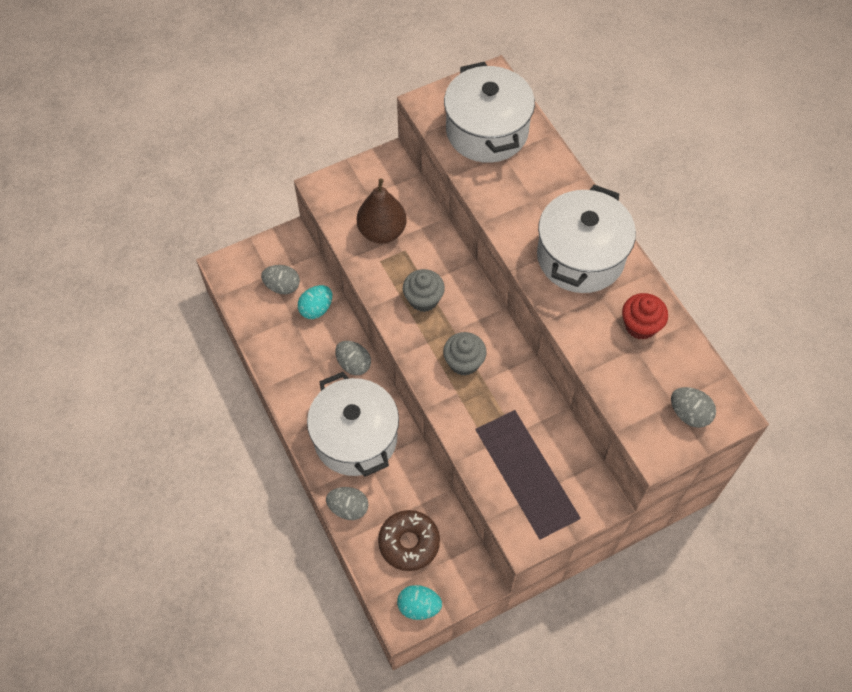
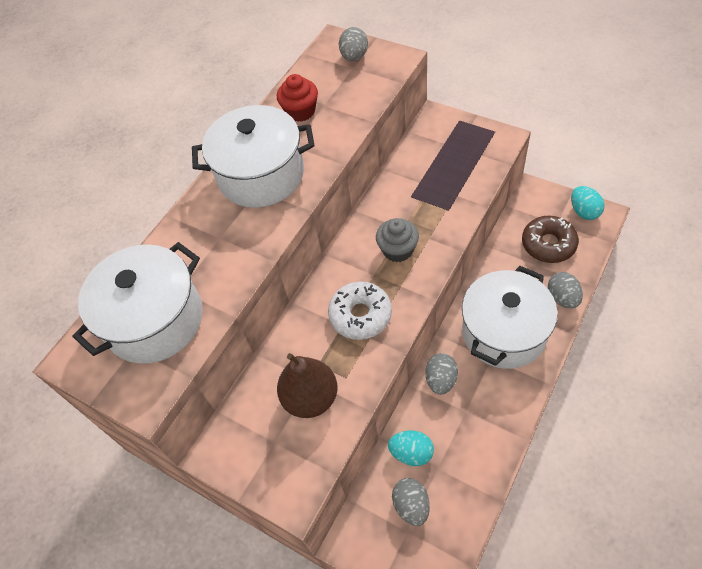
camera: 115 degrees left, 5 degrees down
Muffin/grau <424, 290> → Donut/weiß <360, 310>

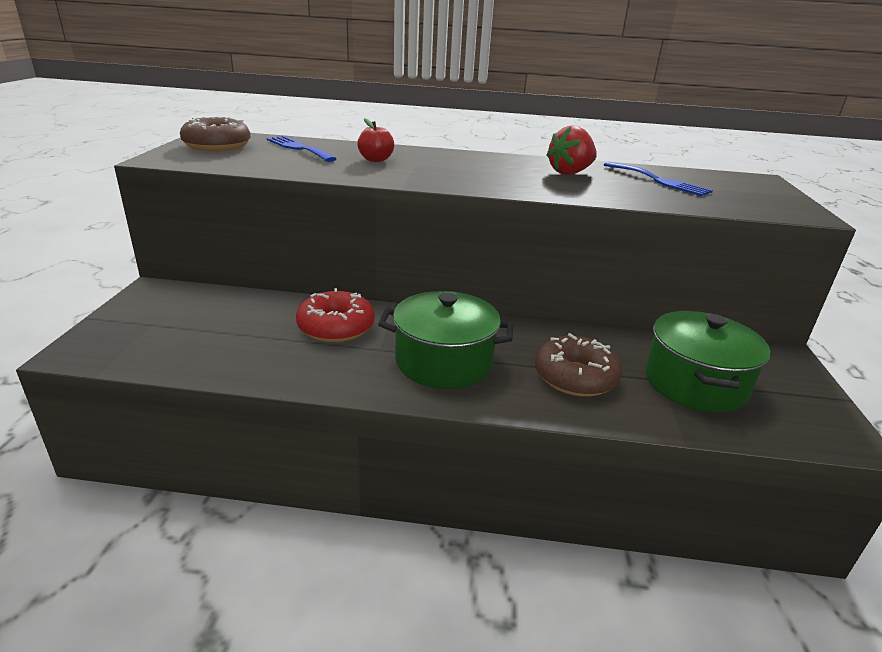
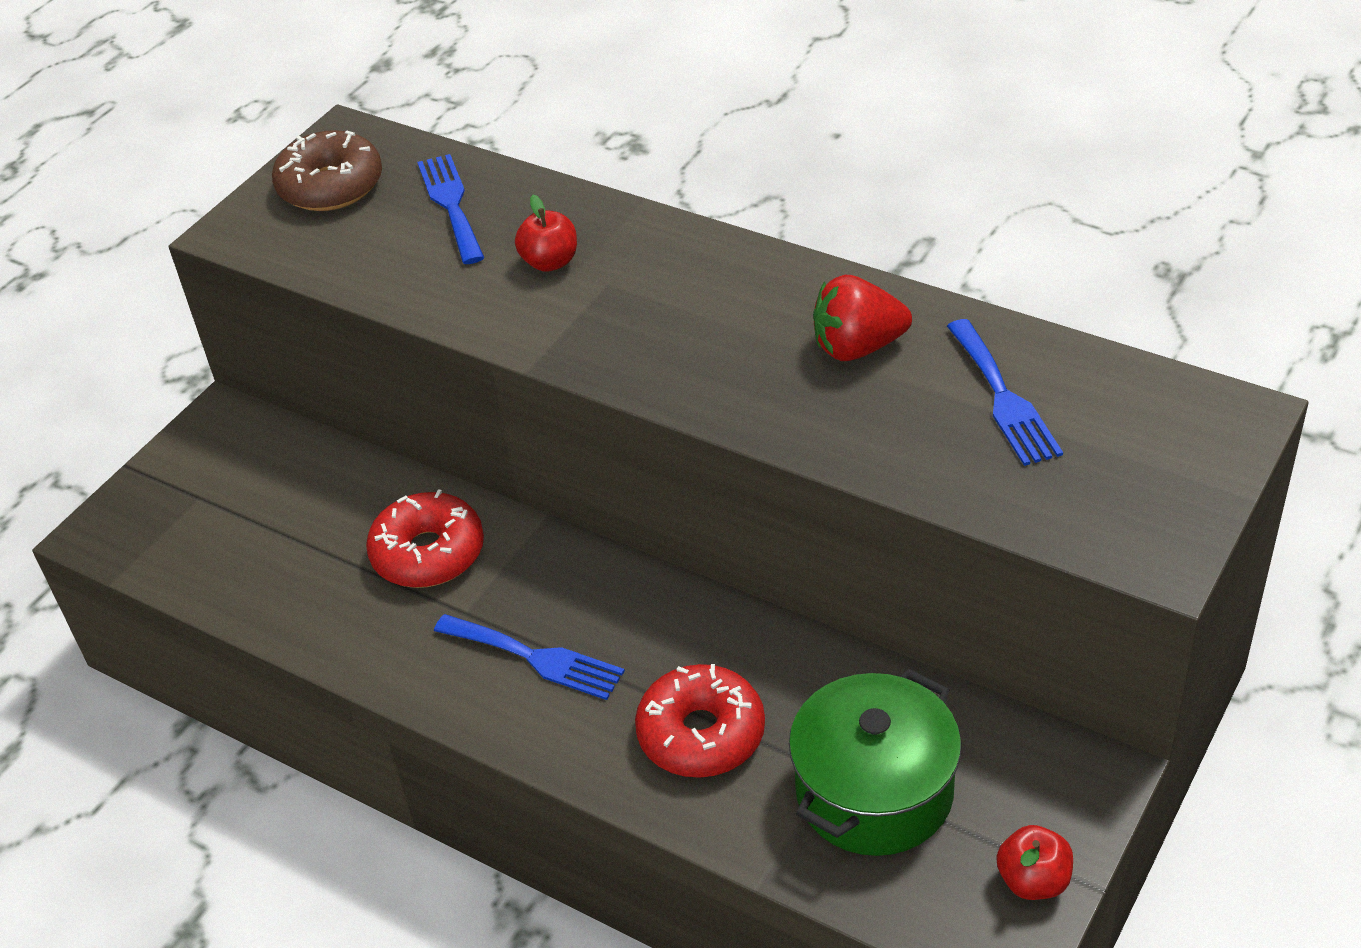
camera: 30 degrees right, 15 degrees up
Kochtopf/grün <445, 340> → Gabel/blau <529, 657>
Donut/braun <578, 365> → Donut/rot <700, 721>
- → Apfel/rot <1034, 862>

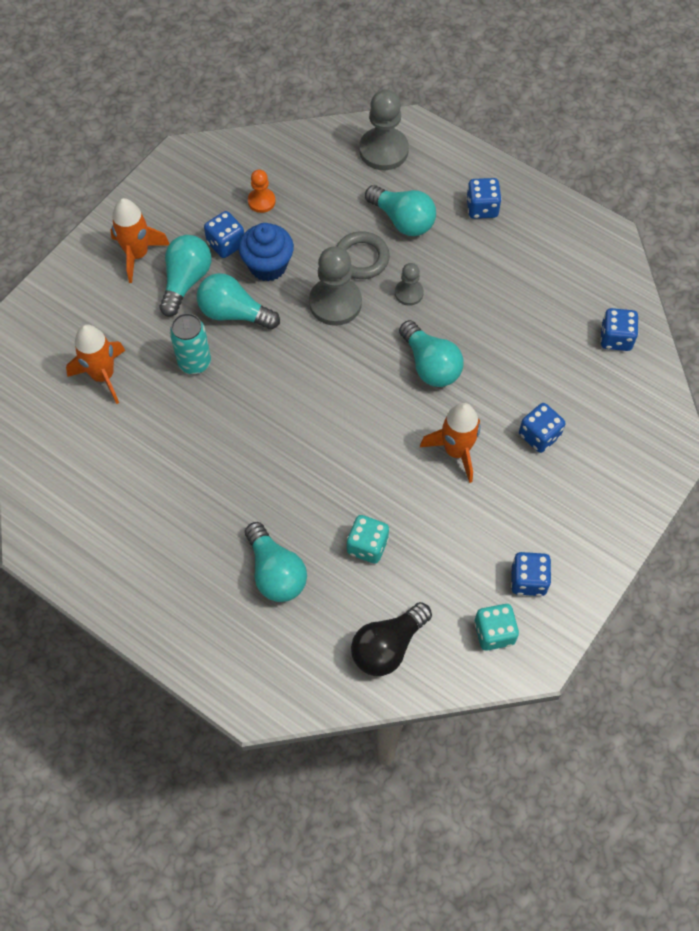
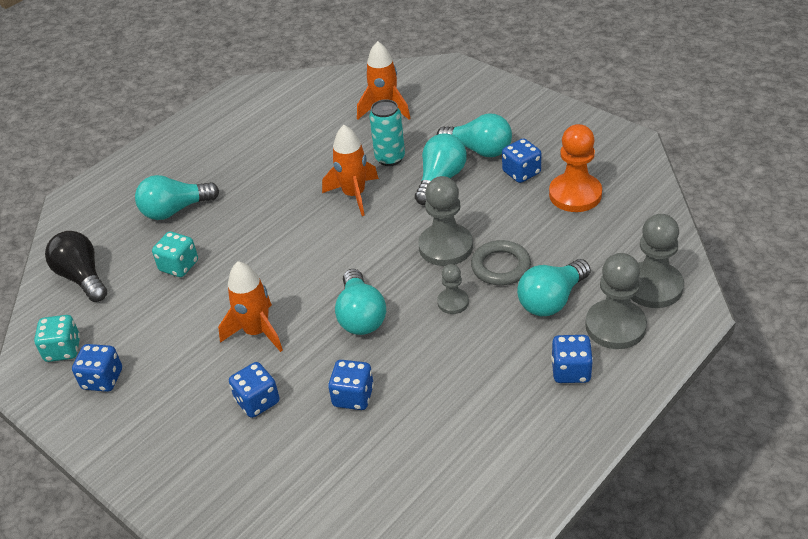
camera: 100 degrees right, 20 degrees down
Bauer/orange <262, 191> → Bauer/orange <575, 168>, x1.82
Rakete/orange <139, 240> → Rakete/orange <350, 170>, shifted
Muffin/blau <266, 252> → -
Spielwürfel/blau <619, 329> → Spielwürfel/blau <351, 385>, shifted
Glühbirne/türkis <431, 353> → Glühbirne/türkis <360, 302>, 75 degrees counterclockwise
- → Bauer/grau <616, 301>

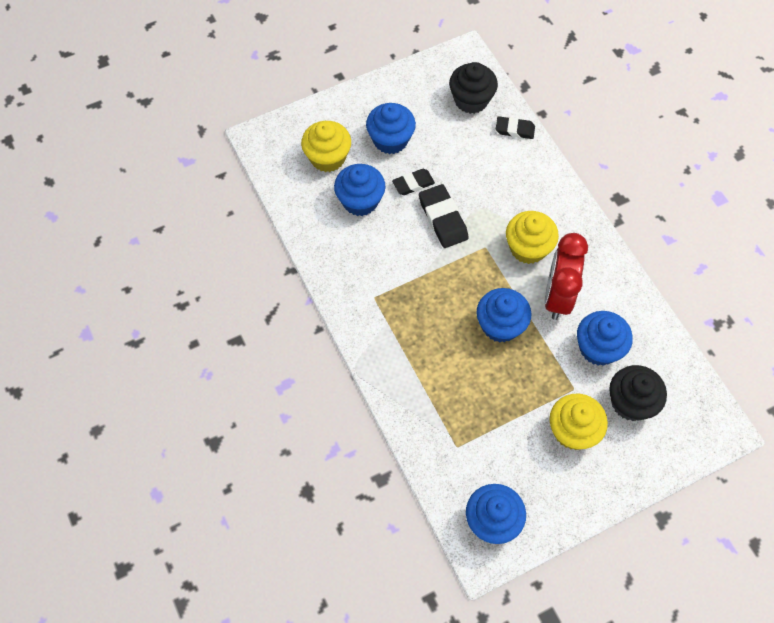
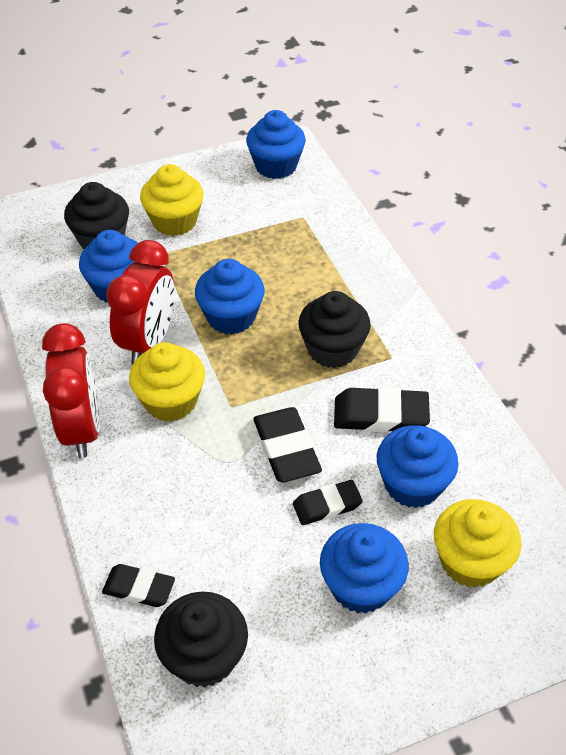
camera: 175 degrees left, 15 degrees down
- → Muffin/schwarz <334, 329>
- → Wecker/rot <71, 390>
- → Radiergummi/schwarz <382, 410>

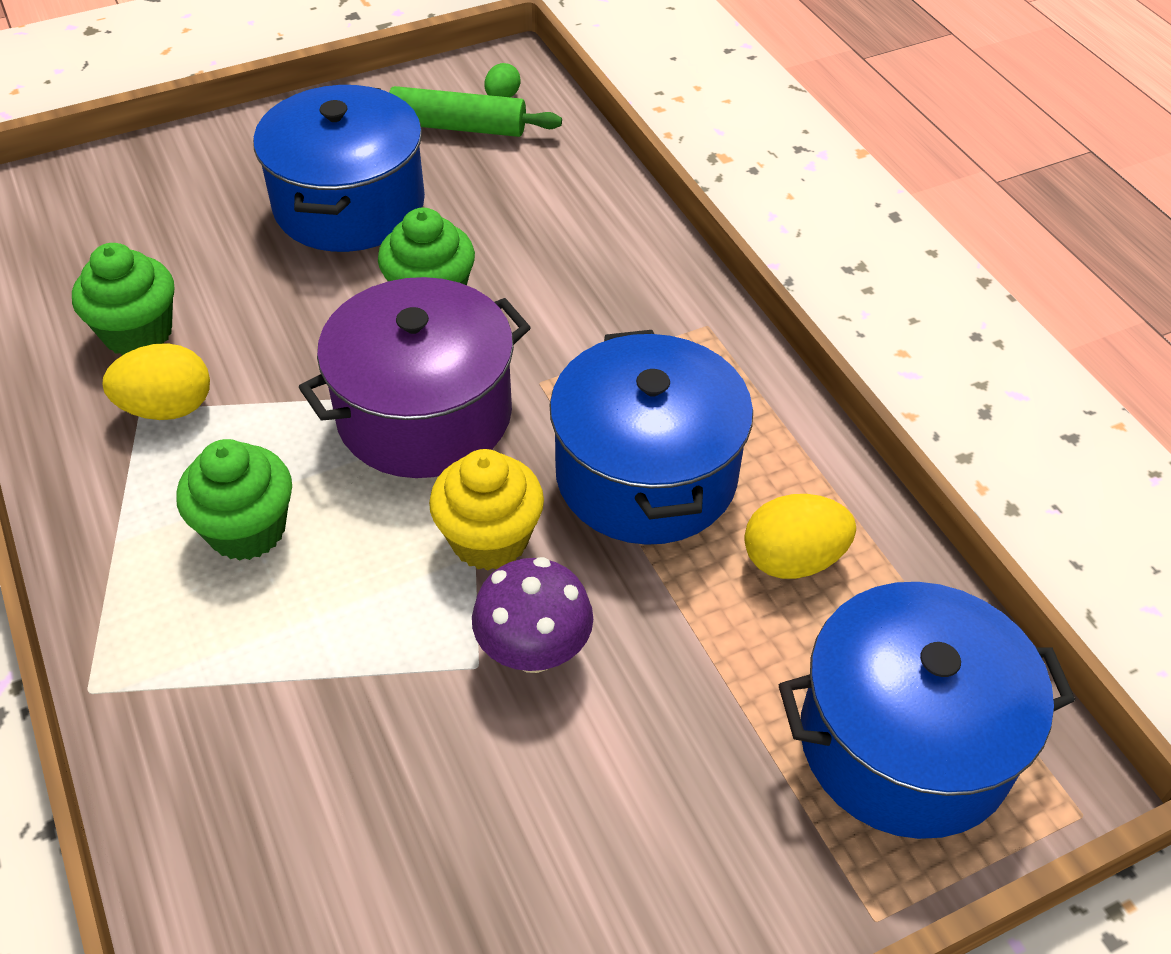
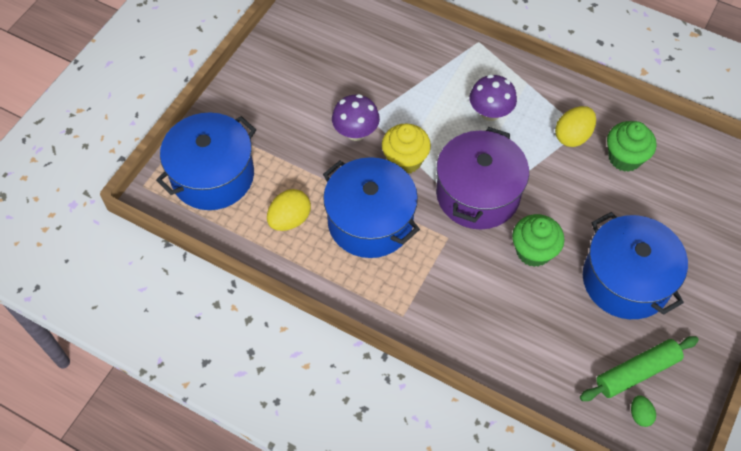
camera: 145 degrees right, 10 degrees up
Muffin/grün <234, 500> → Pilz/lila <493, 97>

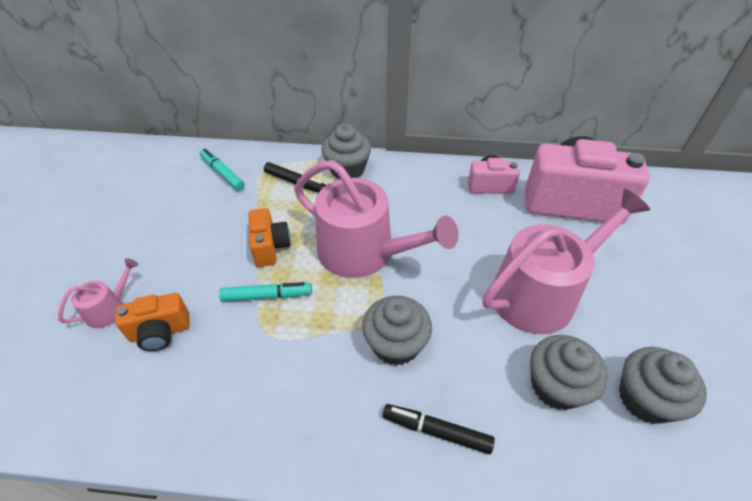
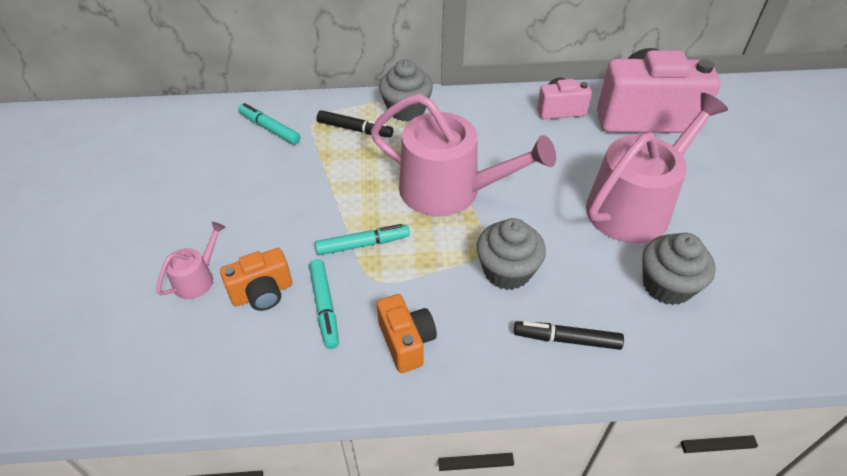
camera: 10 degrees left, 0 degrees up
Kamera/orange <269, 237> → Kamera/orange <407, 333>, shifted
Muffin/grau <663, 385> → -
- → Filzstift/türkis <324, 304>

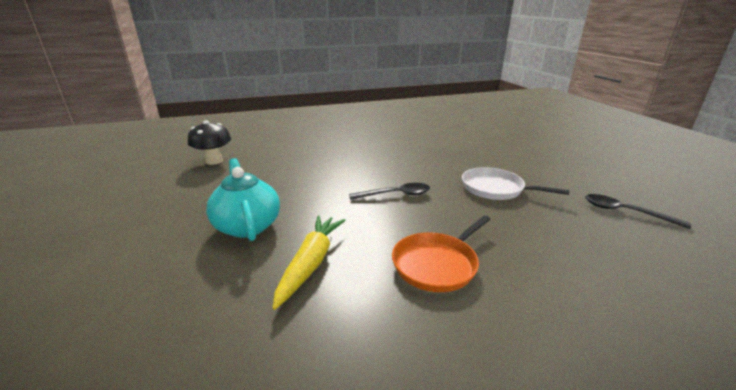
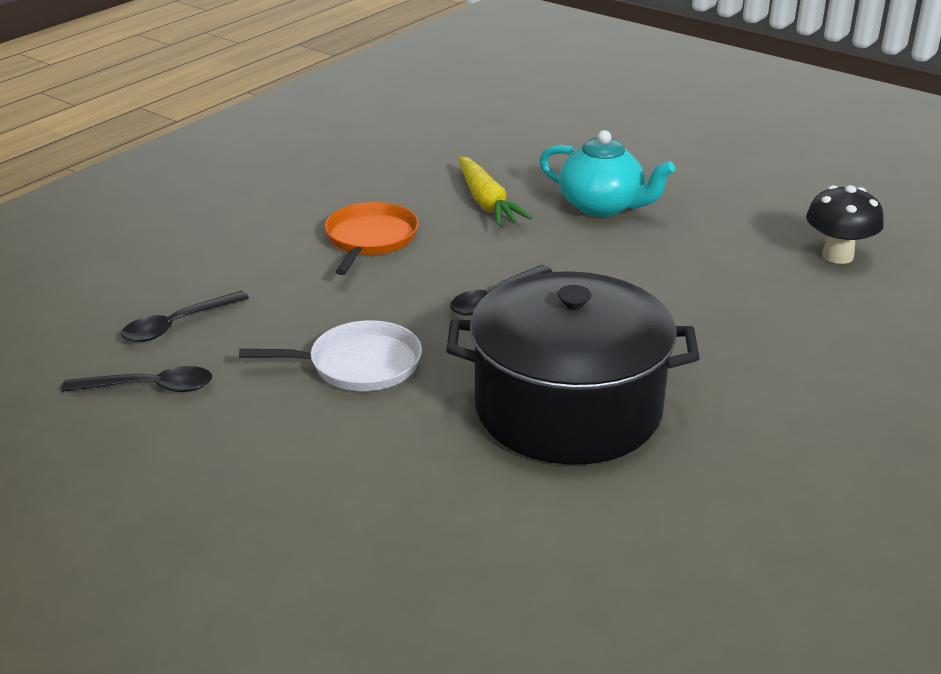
camera: 145 degrees right, 5 degrees up
- → Kochtopf/schwarz <573, 368>
- → Löffel/schwarz <185, 316>

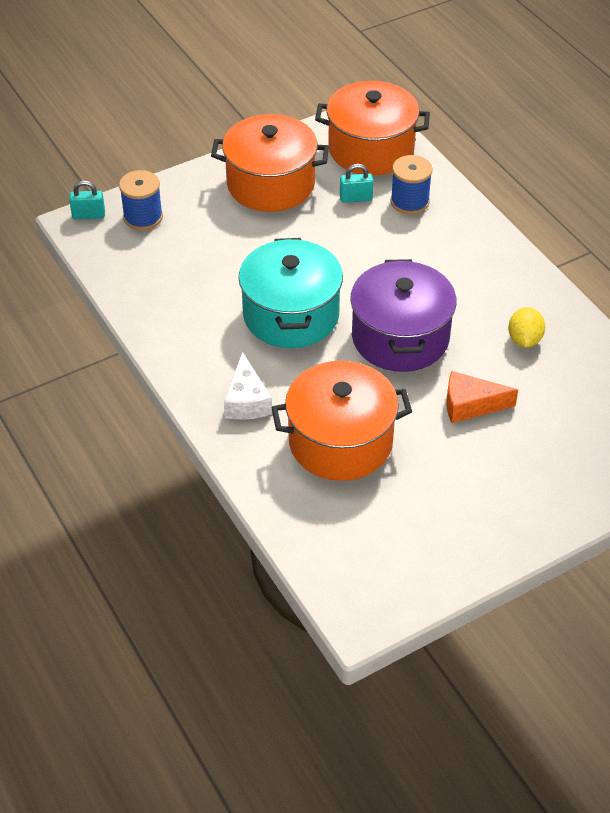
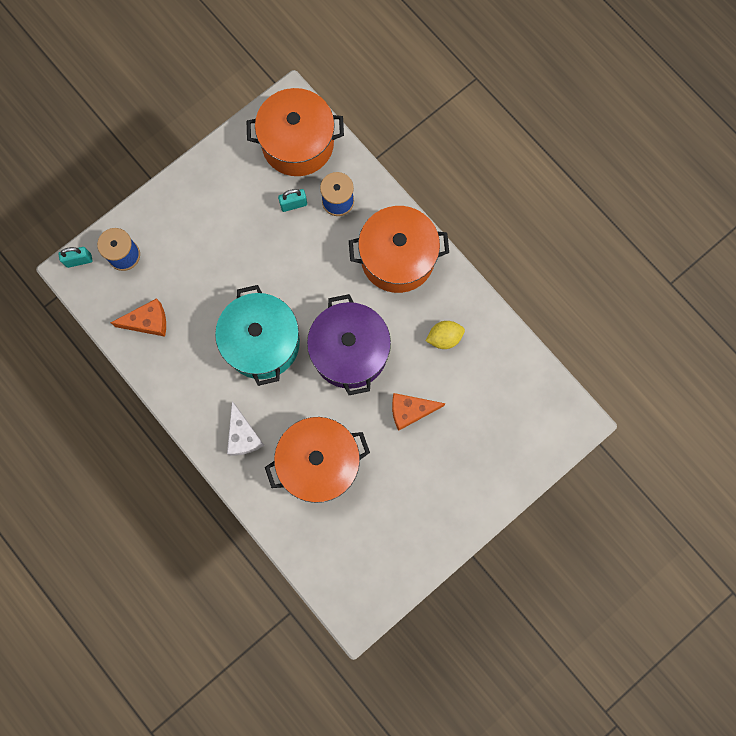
camera: 10 degrees left, 30 degrees up
Kochtopf/orange <270, 163> → Kochtopf/orange <399, 249>, shifted
Zitrone/gelb <526, 327> → Zitrone/gelb <445, 335>, 75 degrees clockwise
- → Käse/orange <138, 317>

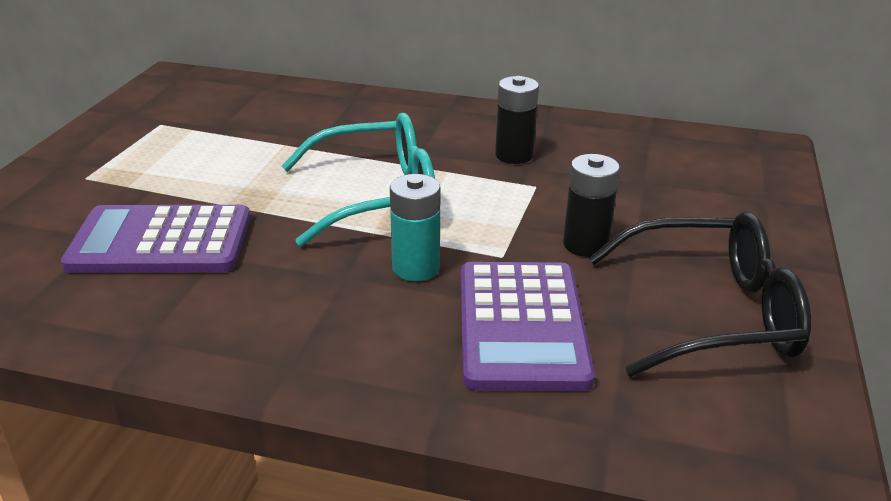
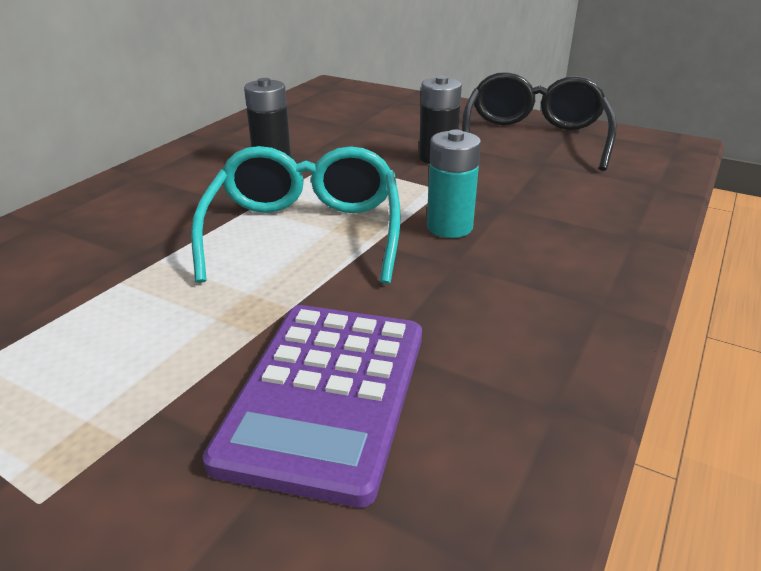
camera: 75 degrees left, 0 degrees up
Taschenrechner/lila <528, 326> → -

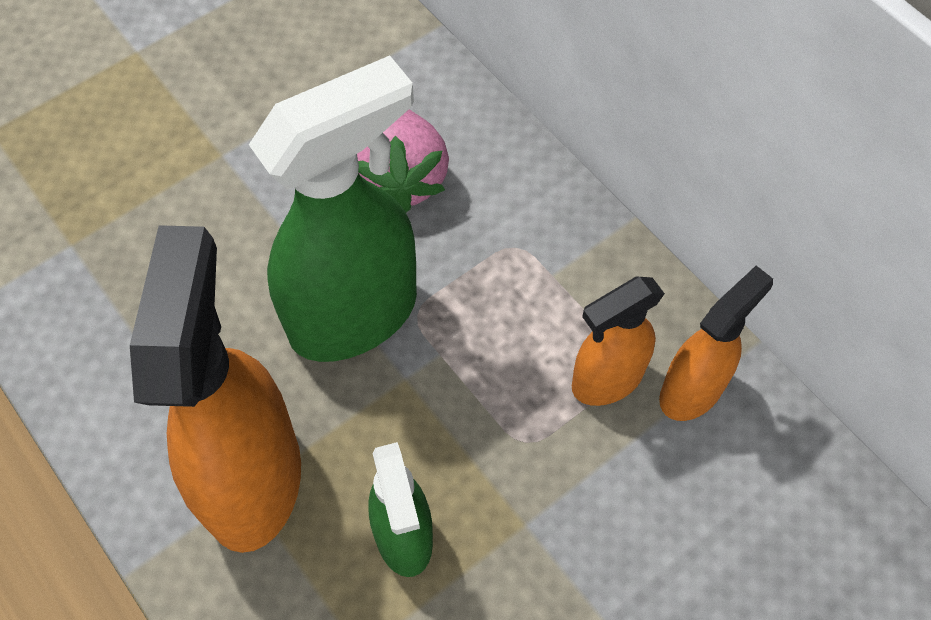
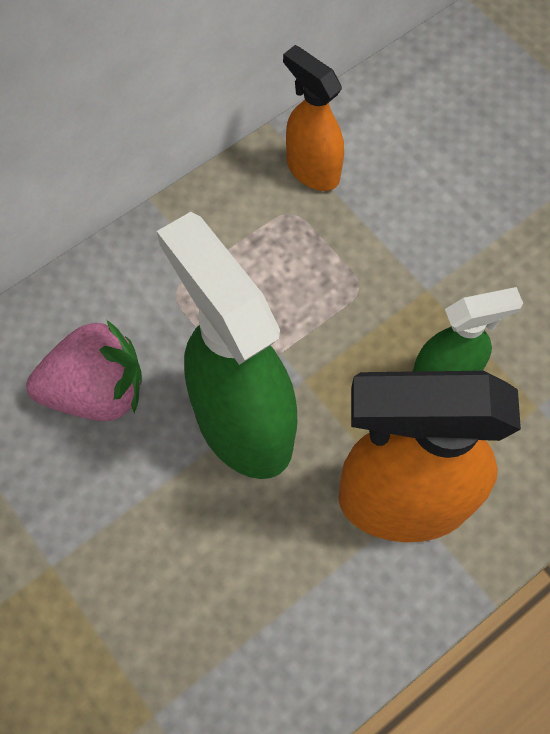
camera: 90 degrees left, 5 degrees up
Sprühflasche/orange <618, 341> → -

